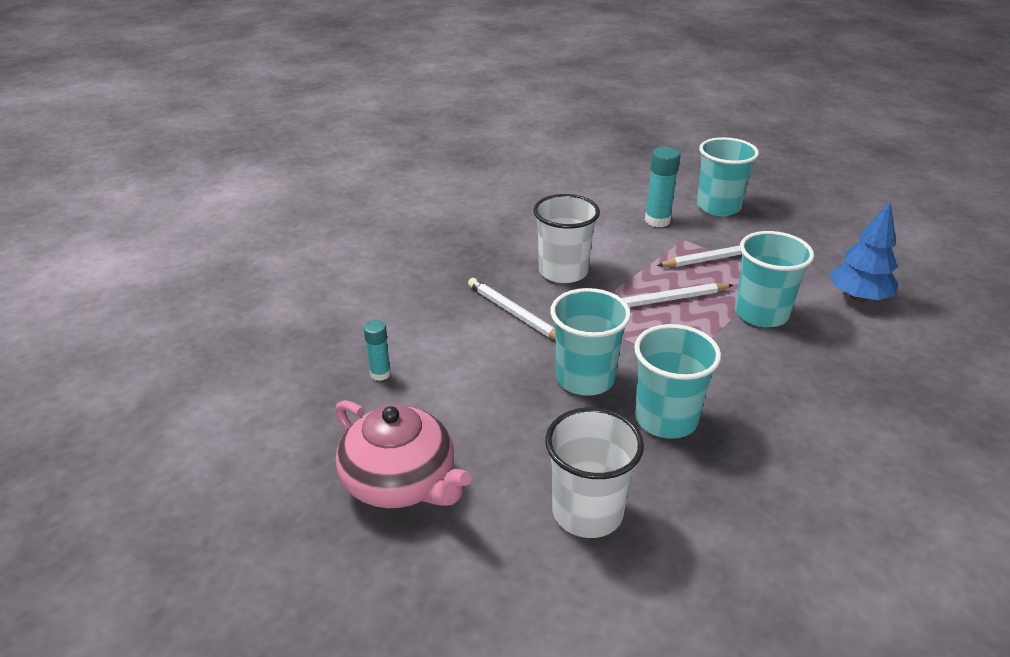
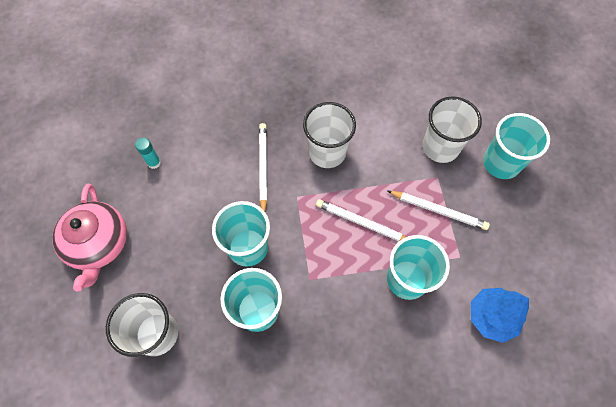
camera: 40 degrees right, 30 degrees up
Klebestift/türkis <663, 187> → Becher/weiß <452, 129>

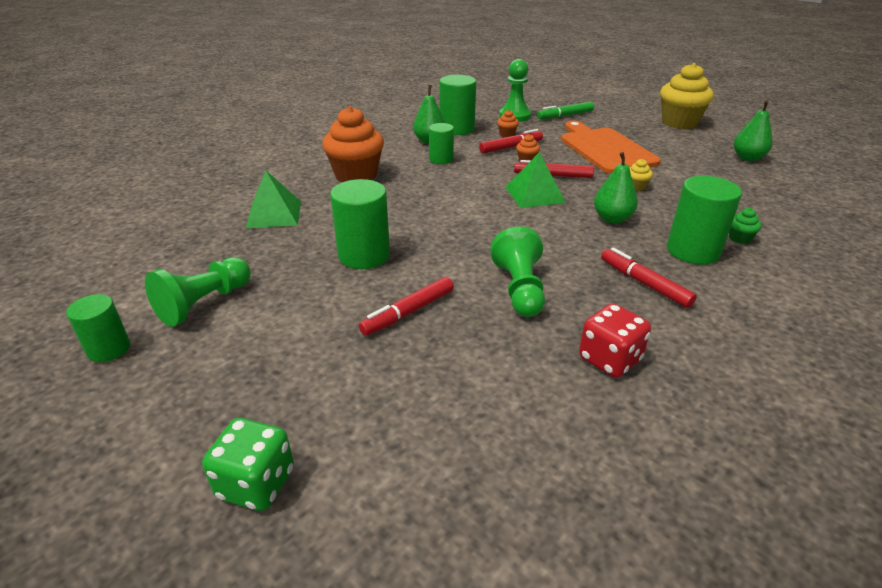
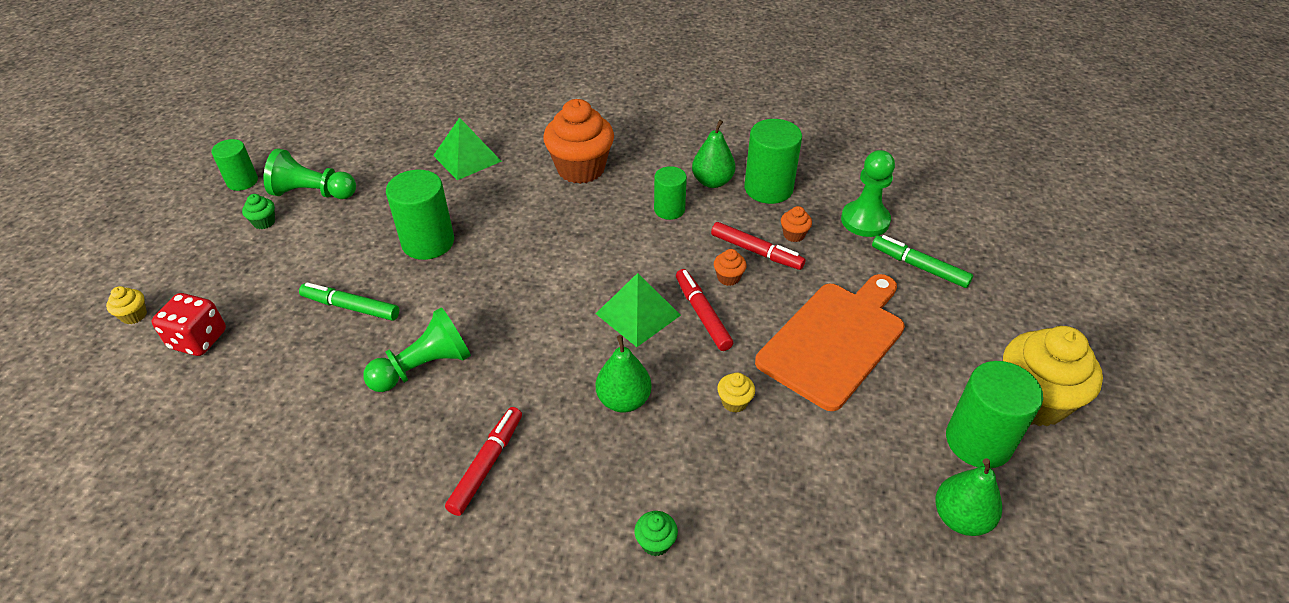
camera: 60 degrees right, 10 degrees up
Vollzylinder/grün <704, 220> → Vollzylinder/grün <994, 414>, shifted
Filzstift/rot <406, 306> → Filzstift/grün <349, 301>
Spielwürfel/rot <615, 340> → Spielwürfel/rot <189, 324>, shifted
Spielwürfel/grün <248, 464> → Muffin/gelb <126, 305>
- → Muffin/grün <258, 211>

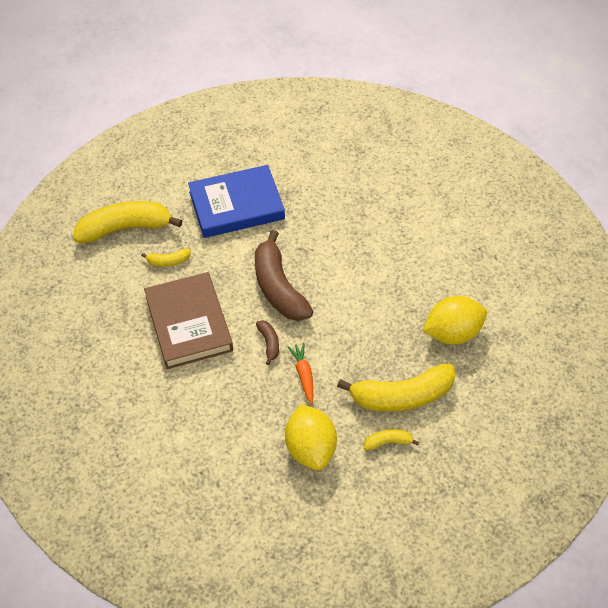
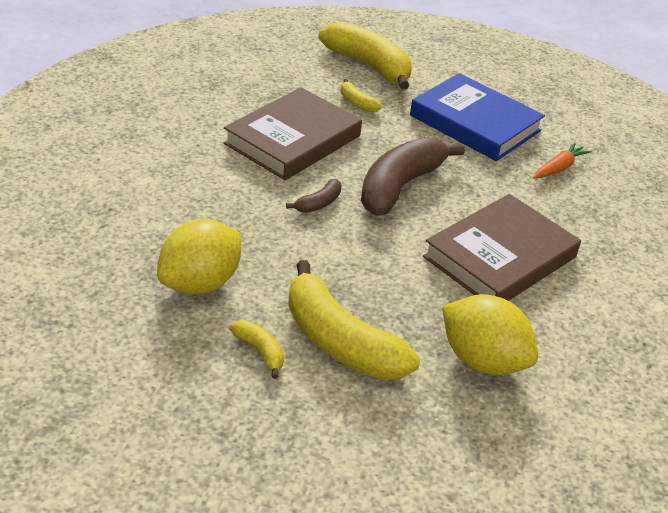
camera: 55 degrees right, 15 degrees down
Karotte/orange <300, 373> → Karotte/orange <562, 160>, shifted
- → Buch/braun <502, 247>

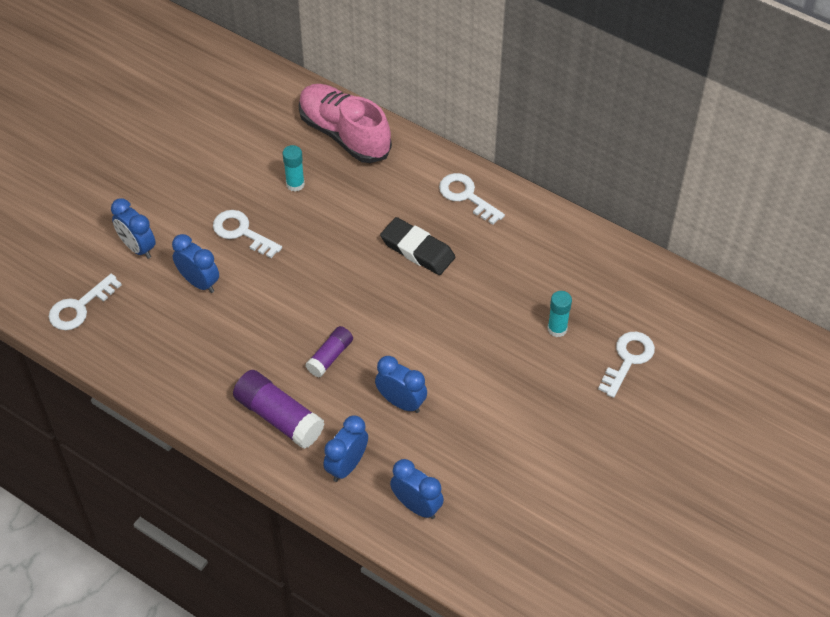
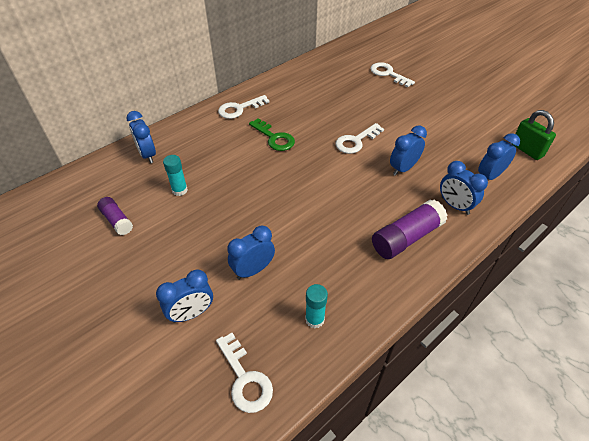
camera: 75 degrees left, 5 degrees down
Schuh/rosa <345, 123> → Wecker/blau <141, 137>
Schlüssel/weiß <247, 234> → Schlüssel/weiß <359, 138>, shifted
Radiergummi/schwarz <417, 246> → Schlüssel/grün <272, 134>
Klebestift/türkis <559, 314> → Klebestift/türkis <316, 306>, shifted
Klebestift/lila <329, 351> → Klebestift/lila <115, 216>, shifted
- → Vorhängeschloss/grün <533, 135>

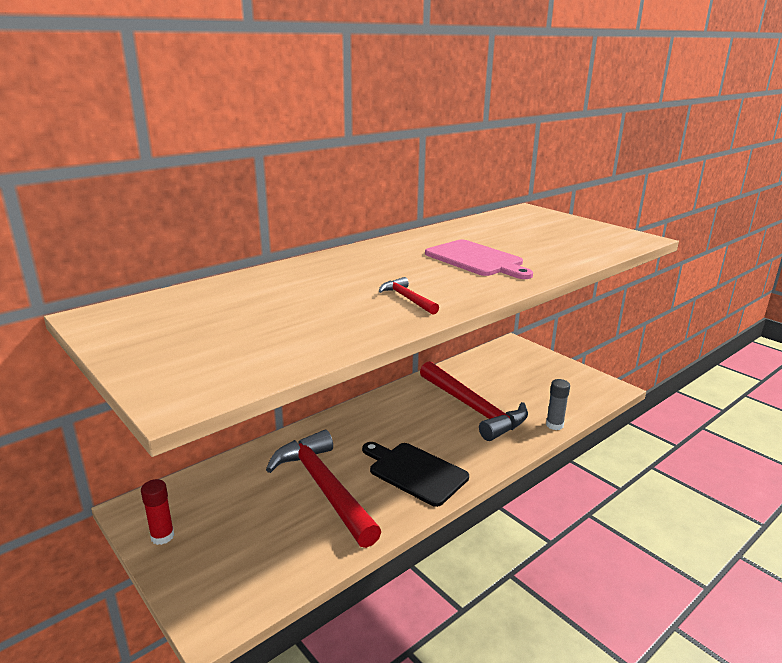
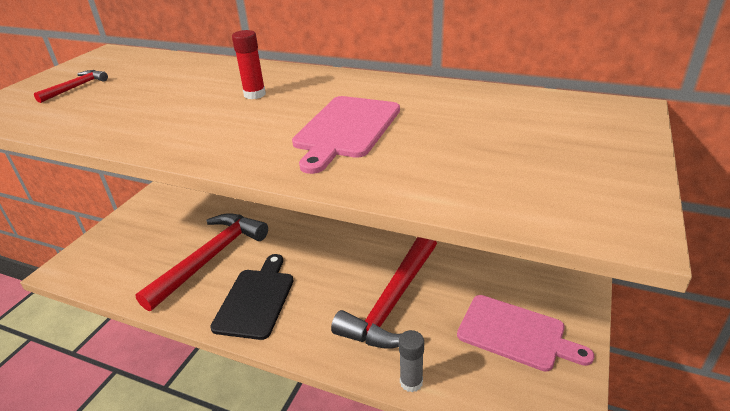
camera: 65 degrees right, 10 degrees up
Hammer/rot <409, 296> → Hammer/rot <71, 86>, shifted
Klebestift/rot <157, 512> → Klebestift/rot <249, 64>, shifted
- → Schneidebrett/rosa <525, 333>

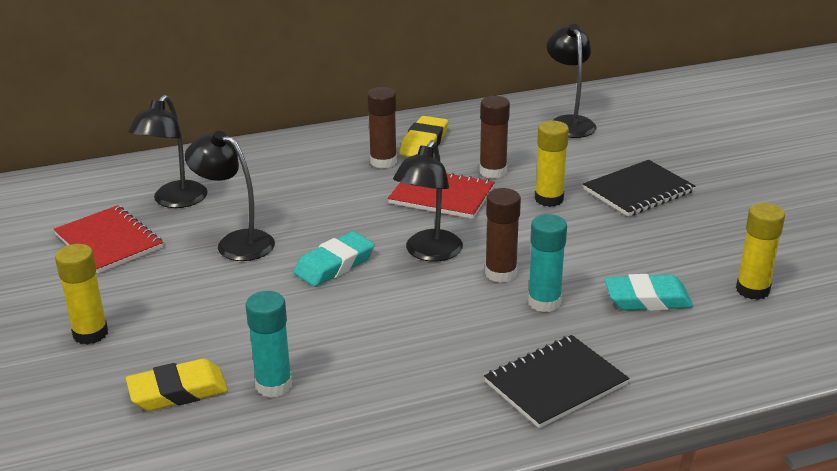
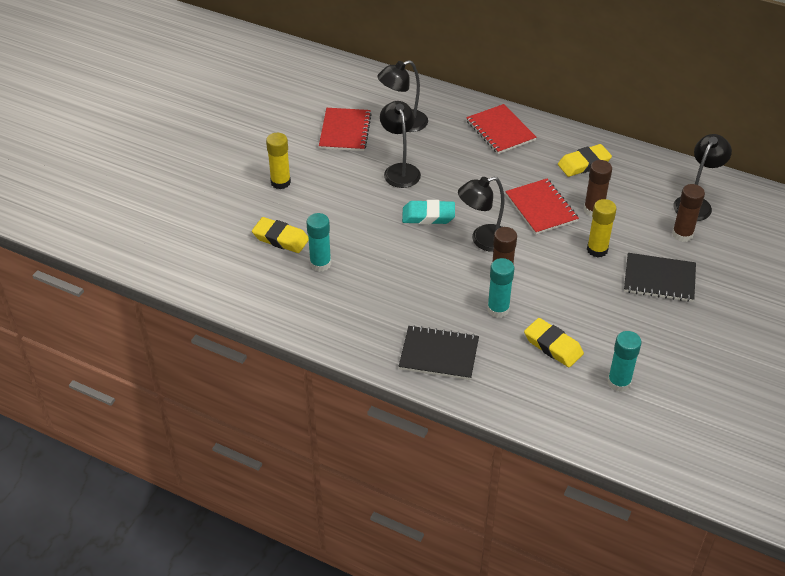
camera: 45 degrees right, 15 degrees up
Klebestift/braun <382, 128> → Klebestift/braun <688, 213>, shifted
Klebestift/gelb <760, 251> → Klebestift/türkis <625, 361>
Radiergummi/türkis <648, 292> → Radiergummi/gelb <554, 342>
- → Notizbuch/rot <501, 129>

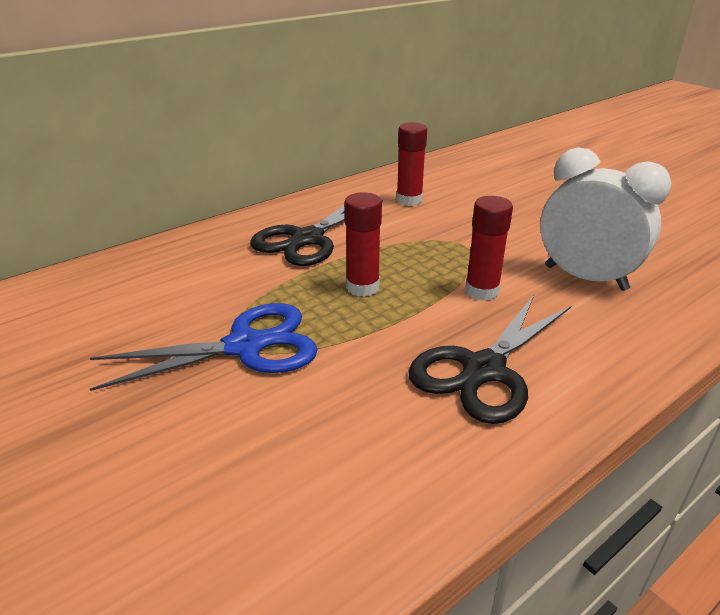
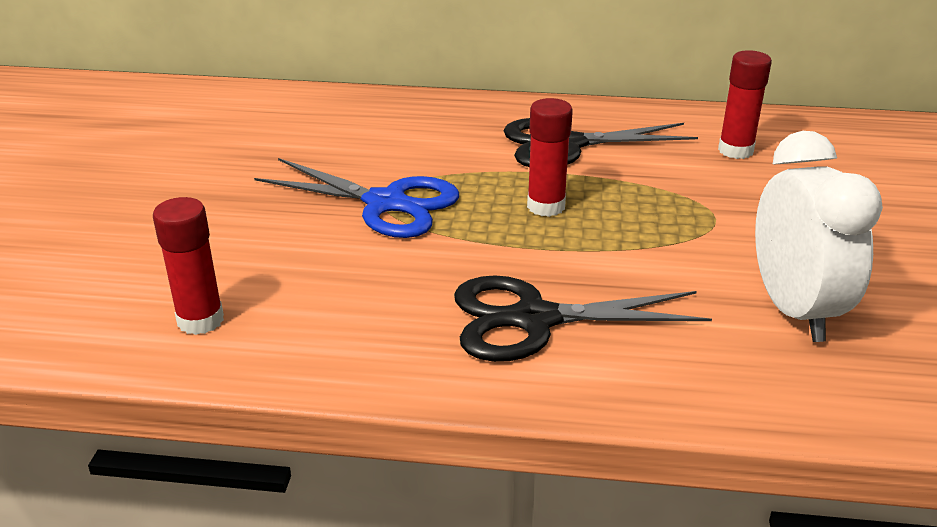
camera: 45 degrees right, 0 degrees up
Klebestift/rot <489, 248> → Klebestift/rot <188, 266>, shifted

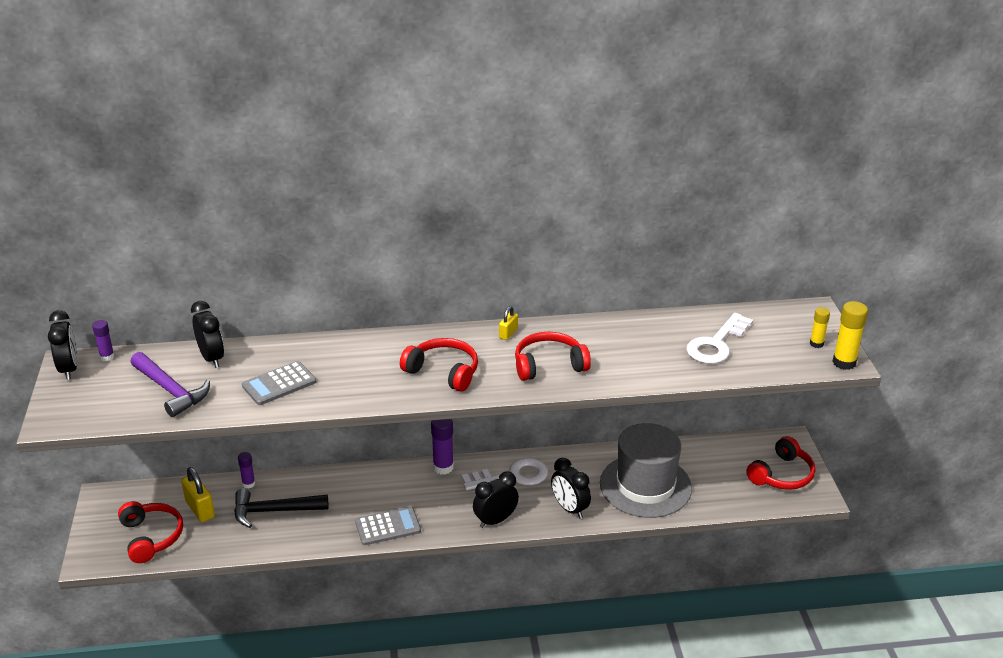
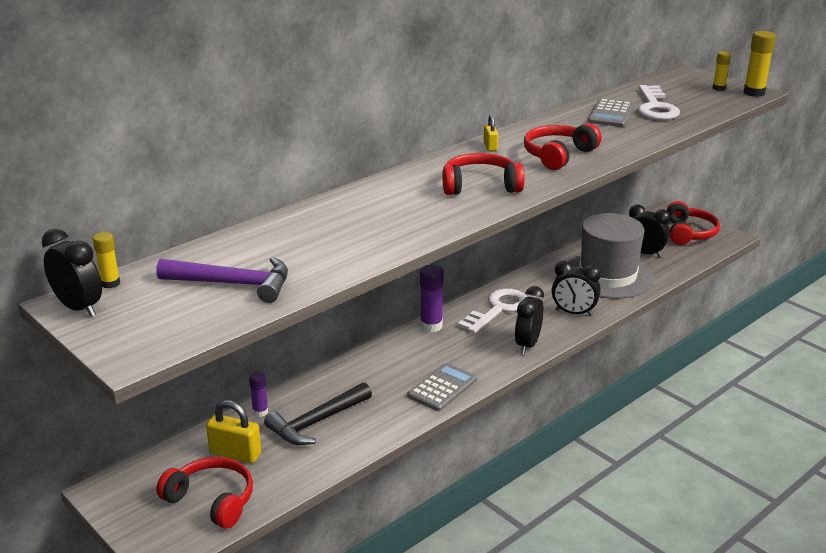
camera: 35 degrees left, 5 degrees down
Wecker/schwarz <207, 334> → Wecker/schwarz <650, 230>, shifted
Klebestift/lila <103, 340> → Klebestift/gelb <106, 260>
Taschenrechner/grau <279, 383> → Taschenrechner/grau <611, 113>, shifted

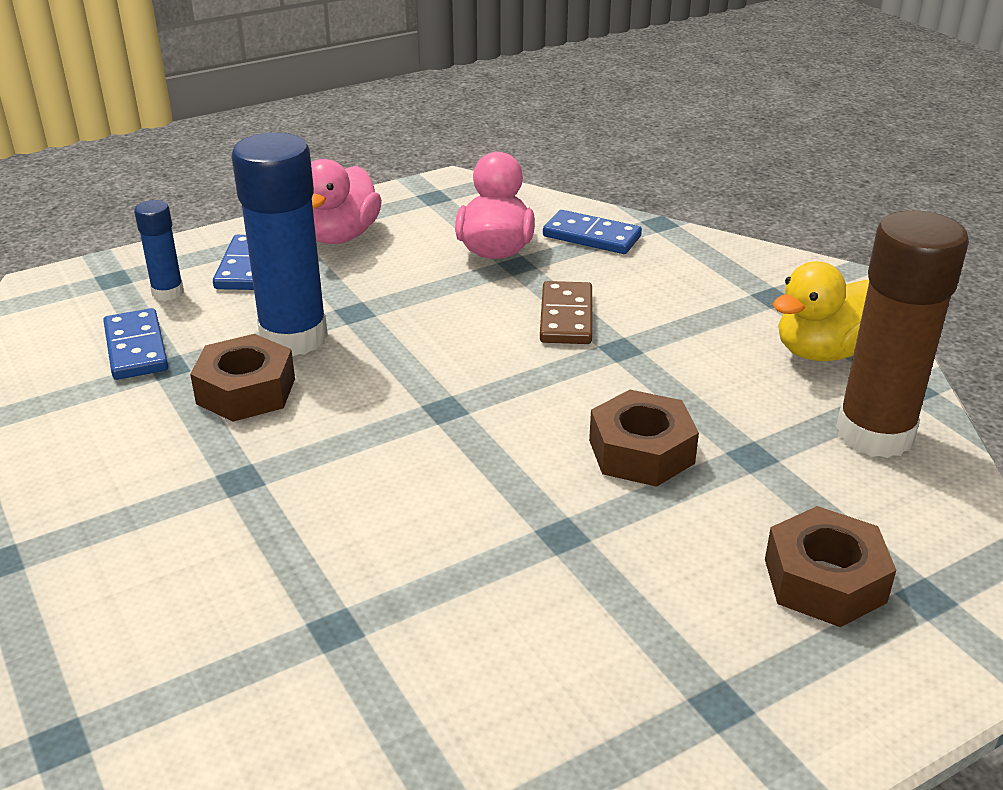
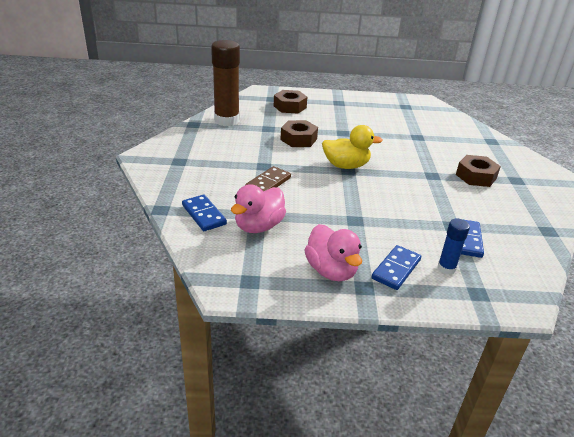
camera: 150 degrees left, 0 degrees up
Klebestift/blau <280, 245> → -
Ente/rosa <346, 201> → Ente/rosa <333, 252>, 105 degrees clockwise
Ente/gelb <821, 311> → Ente/gelb <352, 147>, shifted
Sechskantmutter/braun <242, 378> → Sechskantmutter/braun <478, 171>, shifted

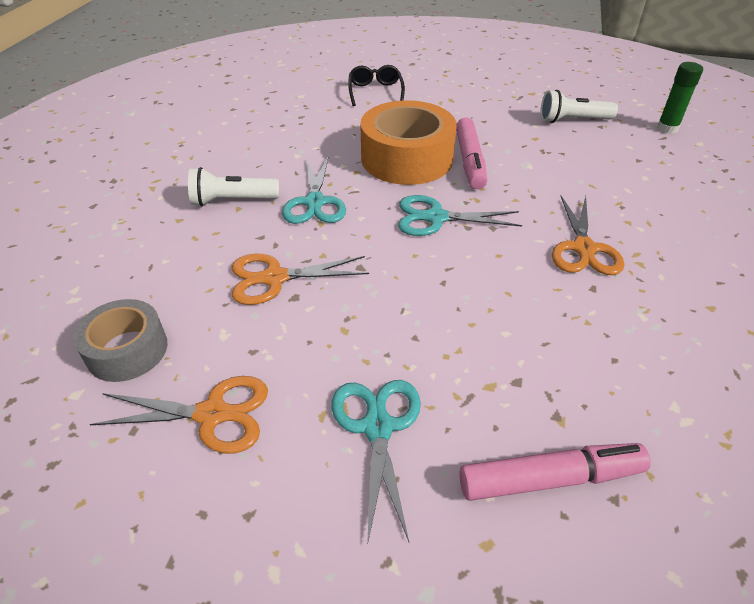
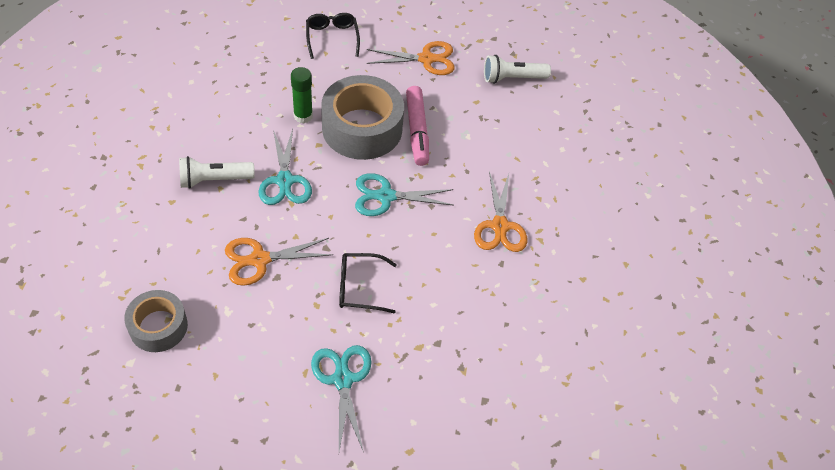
camera: 10 degrees left, 10 degrees up
Klebestift/grün <680, 98> → Klebestift/grün <302, 95>, shifted
Klebeband/orange <408, 142> → Klebeband/grau <362, 117>
Schere/orange <179, 414> → Schere/orange <411, 58>, shifted
Filzstift/rosa <555, 472> → -
- → Brille/schwarz <368, 283>

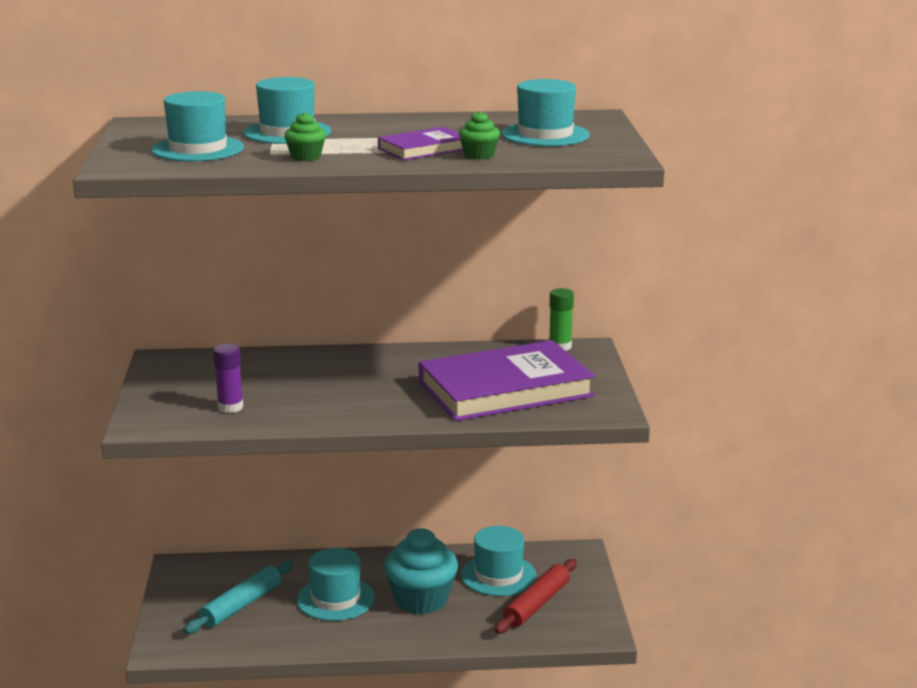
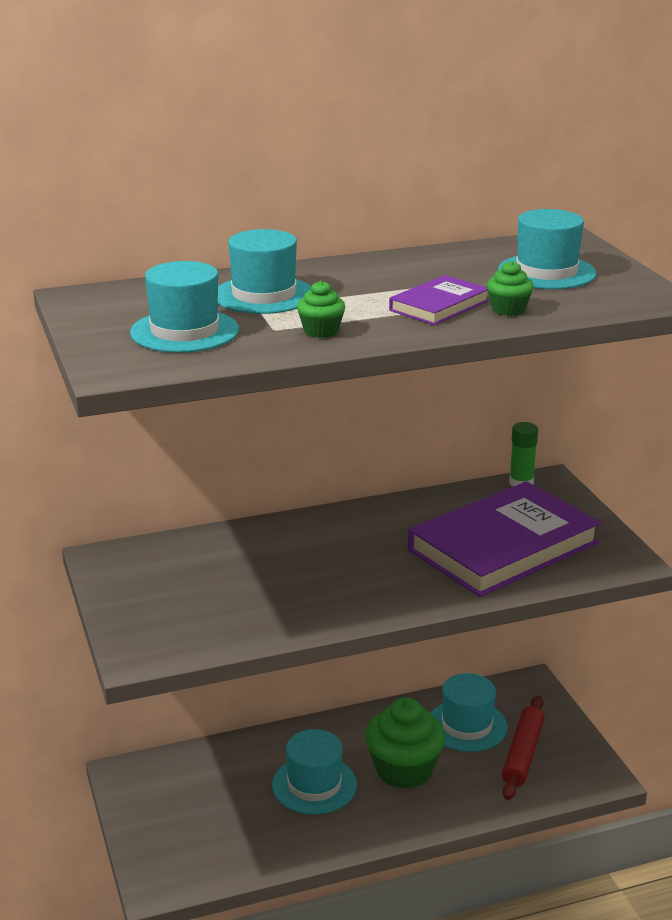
camera: 15 degrees left, 5 degrees up
Klebestift/lila <228, 378> → -
Muffin/türkis <421, 571> → Muffin/grün <405, 743>
Nudelholz/türkis <239, 597> → -

